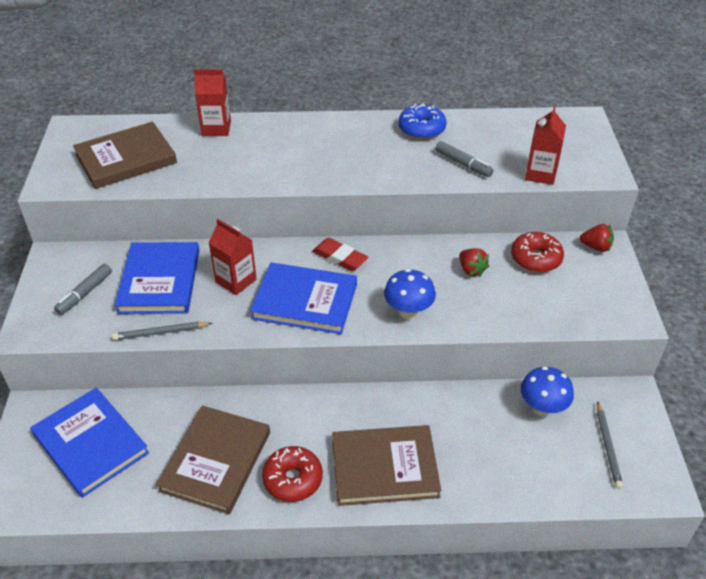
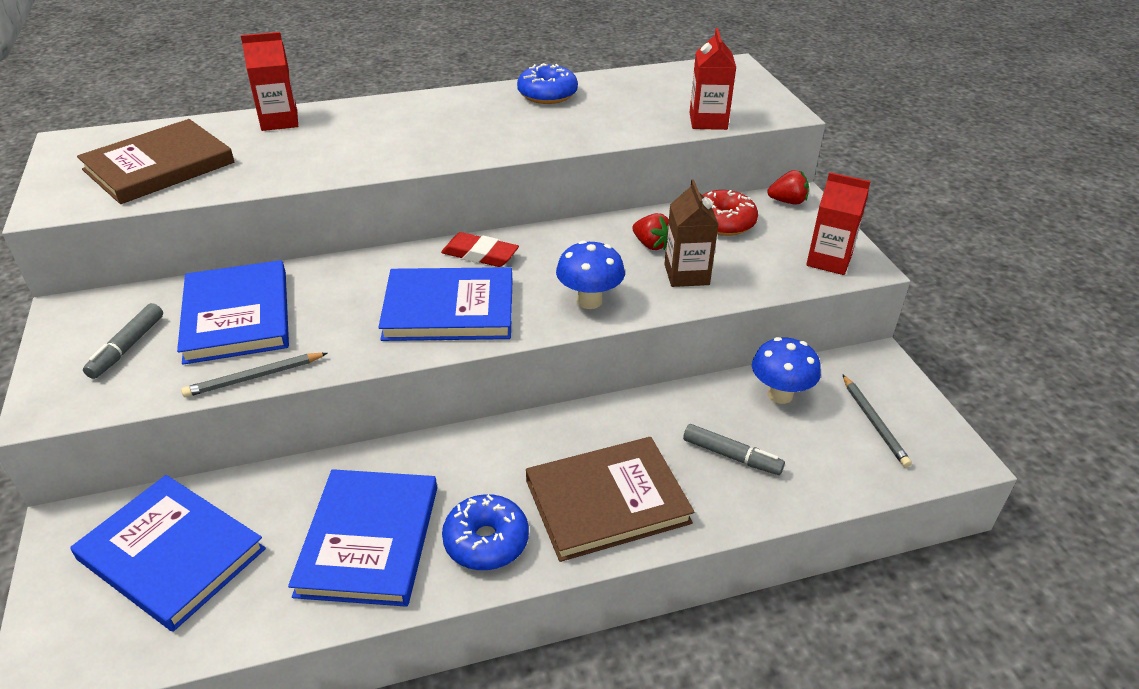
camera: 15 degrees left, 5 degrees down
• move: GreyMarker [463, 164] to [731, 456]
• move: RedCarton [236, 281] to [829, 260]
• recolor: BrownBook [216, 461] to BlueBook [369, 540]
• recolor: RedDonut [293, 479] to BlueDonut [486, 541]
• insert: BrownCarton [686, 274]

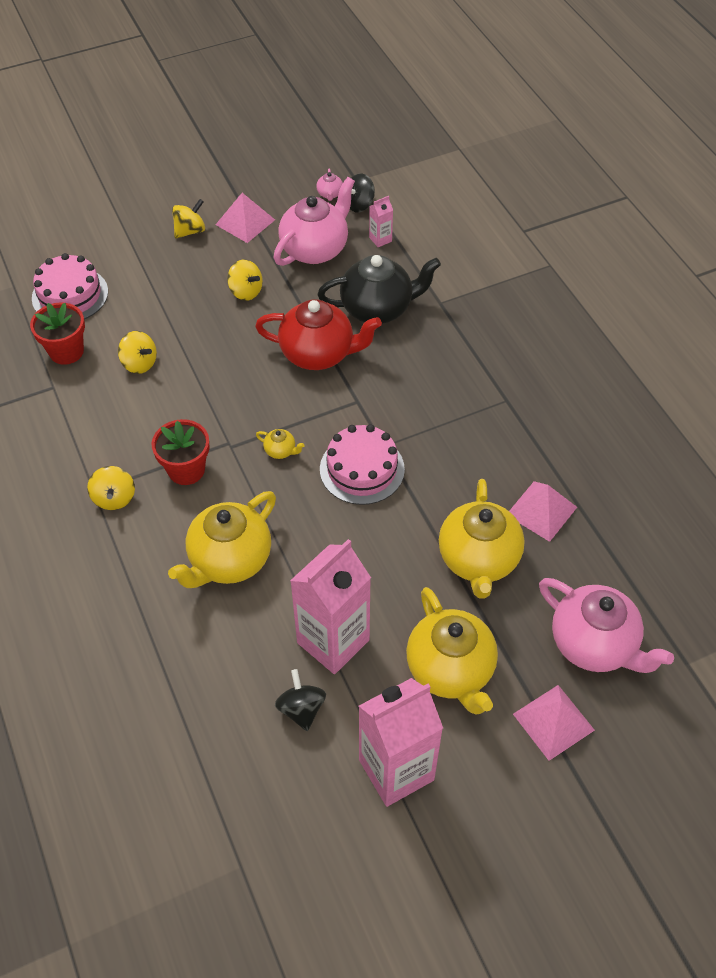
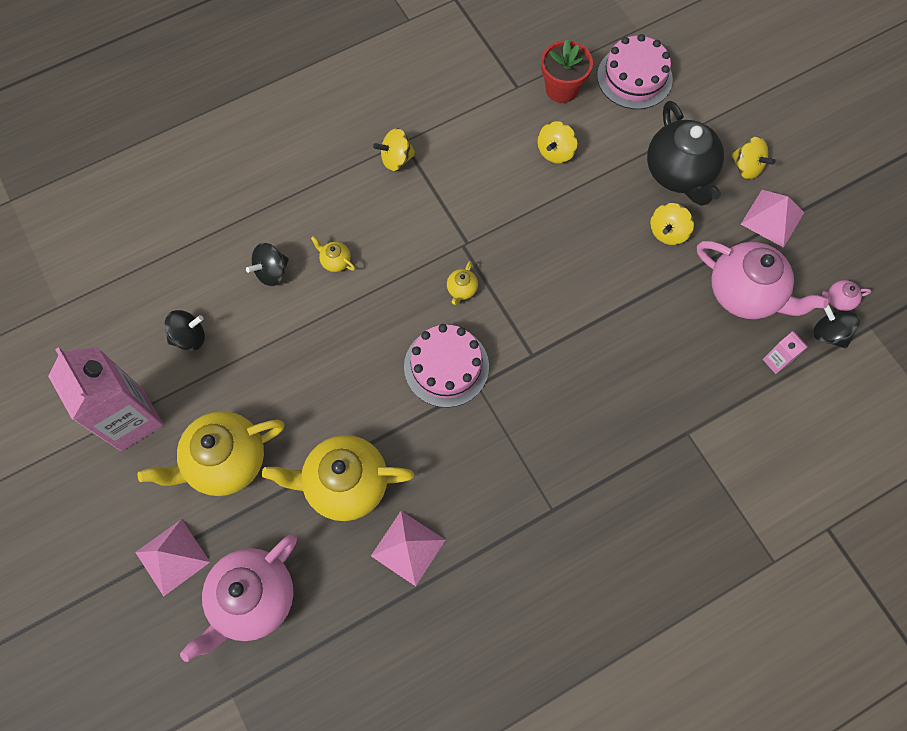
camera: 85 degrees right, 15 degrees up
• move: BlackTeapot [378, 309] to [679, 173]
• delete: RedTeapot [318, 354]
• delete: RedFlowerPot [186, 470]
• resize: YellowTeapot [229, 560] = [335, 261] x0.41
• delete: PinkCarton [333, 641]
• insert: BlackSpinningTop [272, 272]

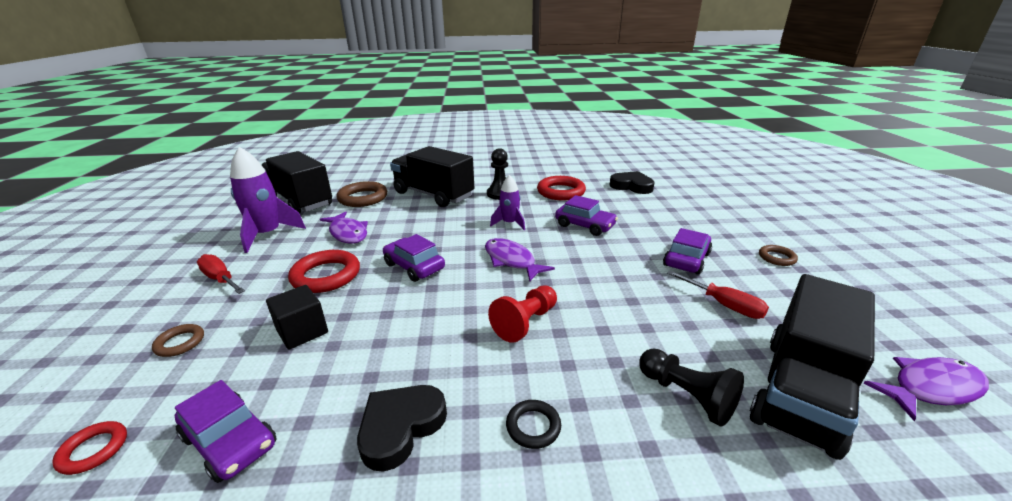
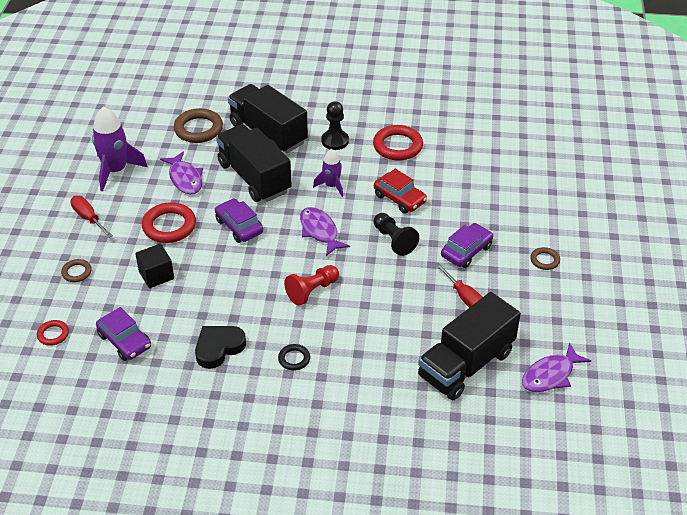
camera: 10 degrees right, 15 degrees up
• move: BlackTruck [300, 201] to [254, 178]
• delete: BlackHeart [631, 186]
• recolor: PurpleCar [585, 225] to RedCar [399, 198]
• move: BlackPawn [686, 396] to [394, 240]
• rotate: PurpleFish [931, 388] = [550, 375] 150 degrees clockwise

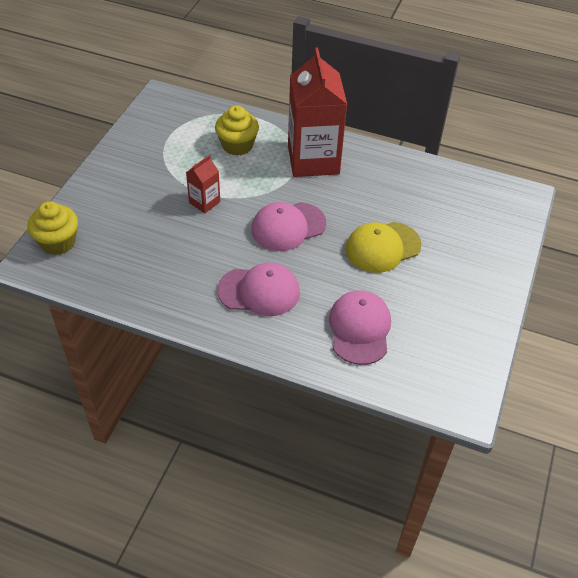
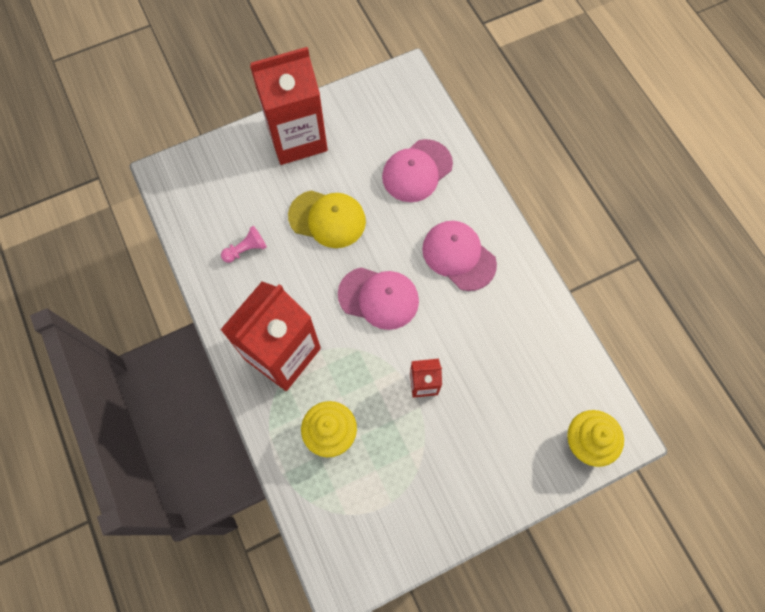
camera: 135 degrees left, 20 degrees up
• insert: RedCarton [297, 138]
• insert: PinkPawn [246, 249]

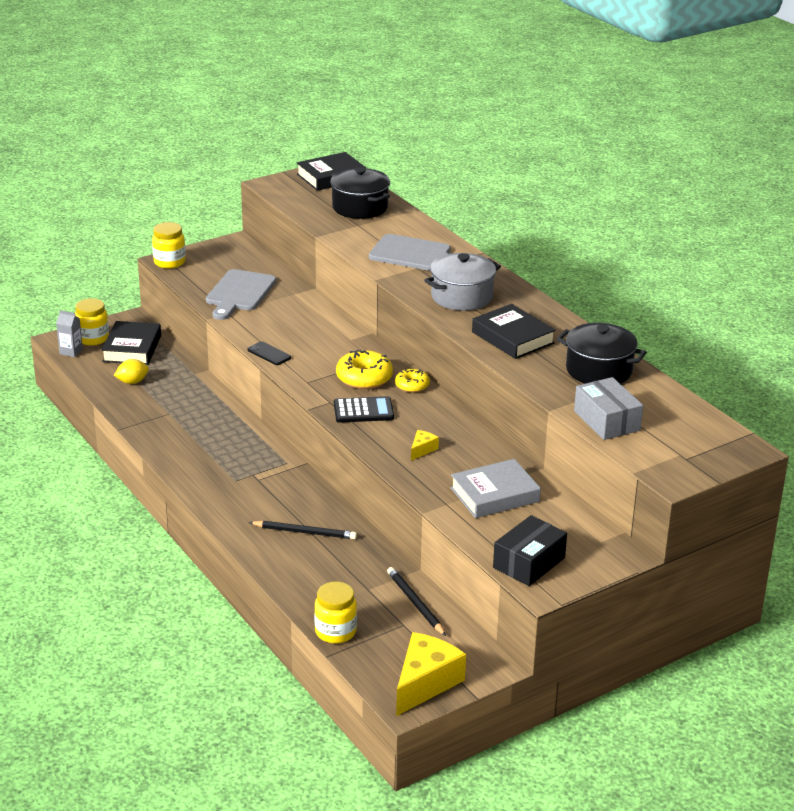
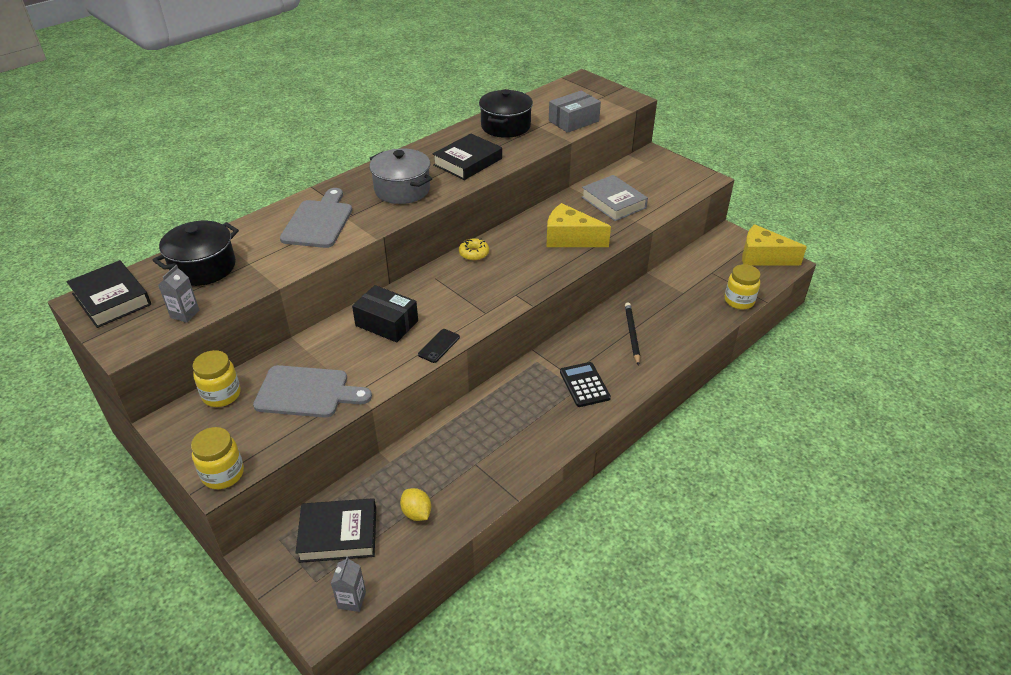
camera: 100 degrees left, 10 degrees up
• move: YellowJar [93, 338] to [221, 395]
• delete: YellowDonut [364, 378]
• move: BlackCalculator [363, 410] to [584, 385]
• resize: YellowCheese [422, 449] = [570, 238] x2.19
• move: BlackBox [529, 563] to [387, 323]
• delete: BlackPencil [415, 603]
• insert: GreyCarton [185, 314]

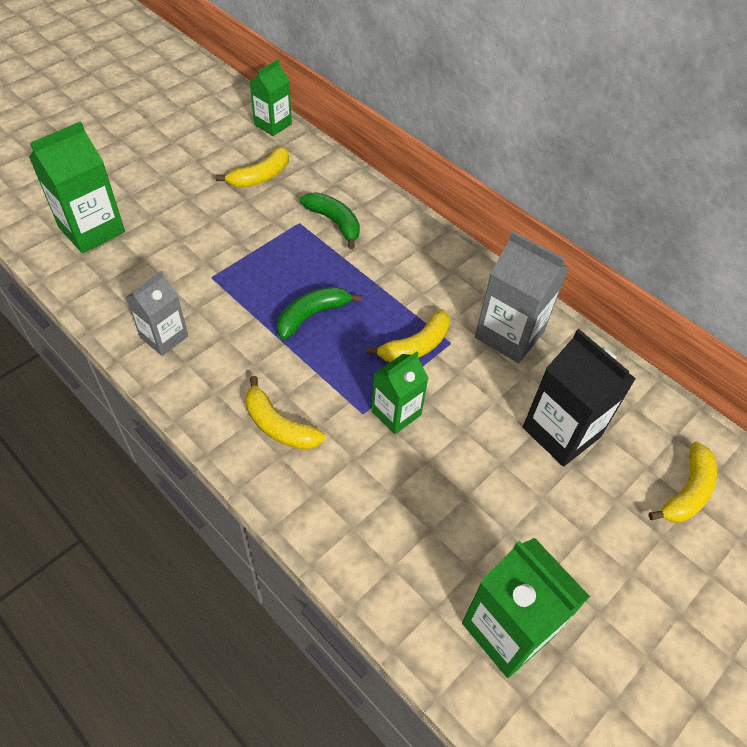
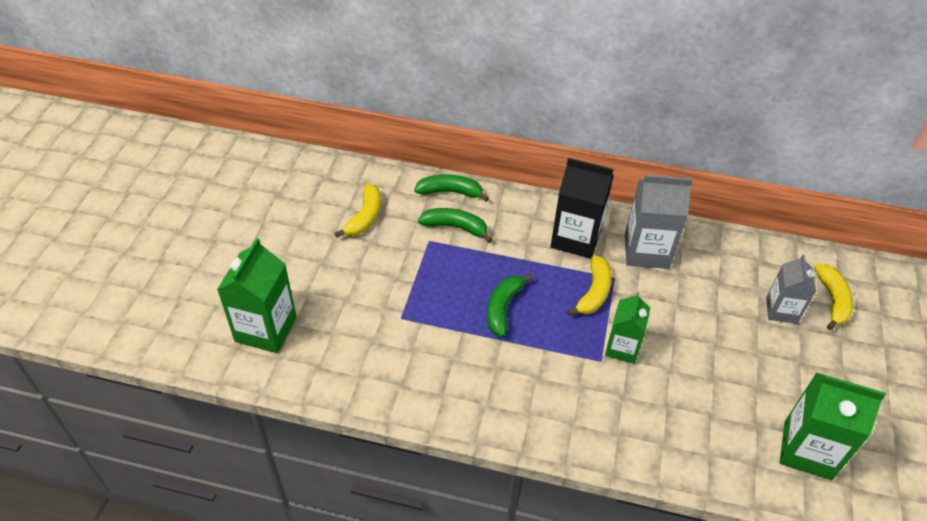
camera: 30 degrees left, 5 degrees down
• delete: GreenCarton [273, 124]
• move: GreyCarton [164, 337] to [781, 310]
• move: BlackCarton [561, 432] to [576, 238]
• delete: YellowBanana [278, 425]
• insert: GreenBanana [450, 192]

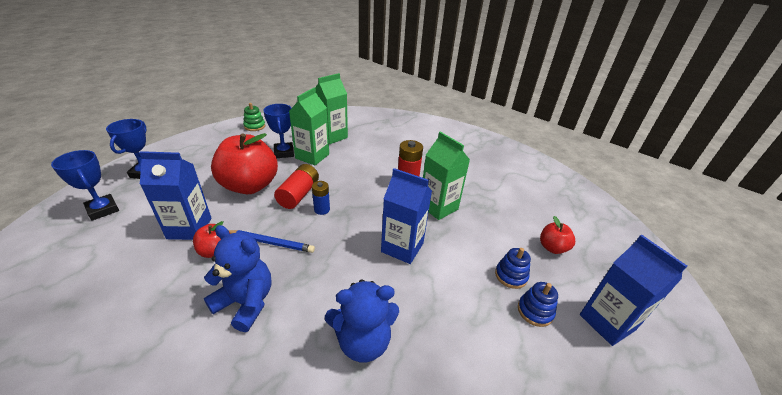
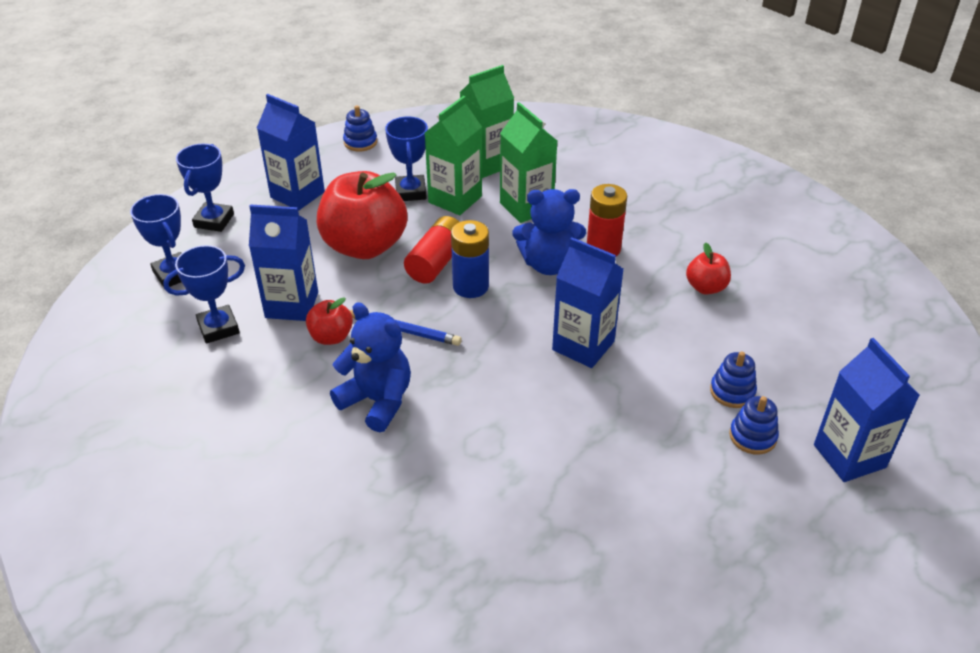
camera: 10 degrees right, 5 degrees up
• recolor: GreenStackingToy [254, 126] to BlueStackingToy [360, 142]
• move: GreenCarton [438, 207] to [526, 207]
• resize: BlueBattery [322, 209] = [470, 286] x1.56
• move: RedApple [552, 248] to [706, 287]
• move: BlueTeddyBear [363, 341] to [548, 264]
• insert: BlueCarton [297, 195]
• insert: BlueTrophy [218, 328]

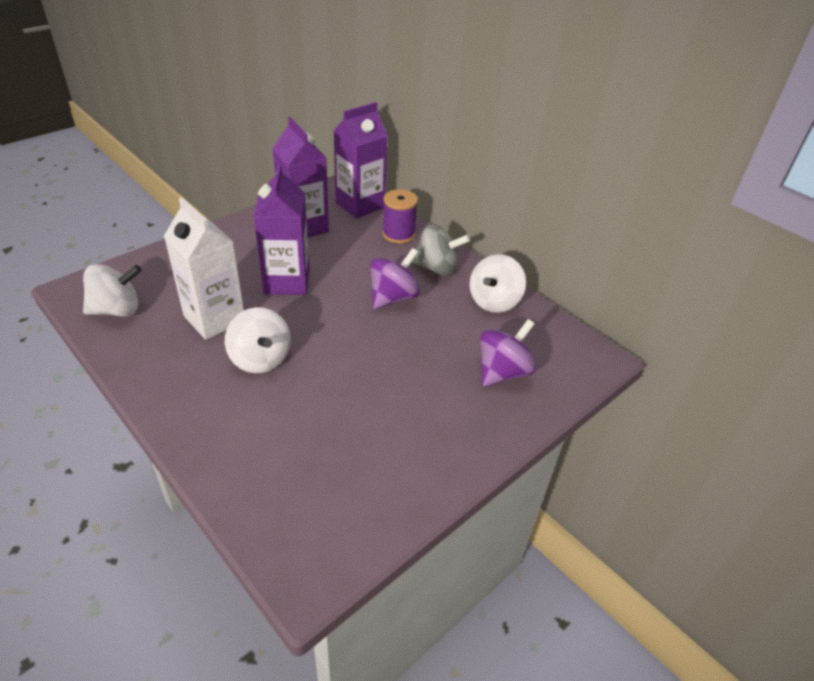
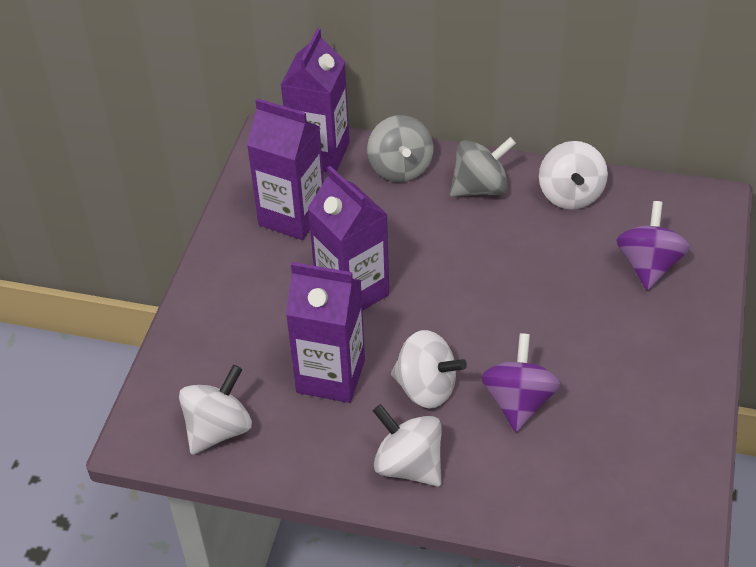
camera: 30 degrees left, 5 degrees up
• replace: PurpleSpool [398, 234] to GreySpinningTop [400, 168]
• recolor: WhiteCarton [214, 319] to PurpleCarton [330, 376]
• move: PurpleSpinningTop [393, 297] to [518, 402]
• insert: WhiteSpinningTop [408, 465]

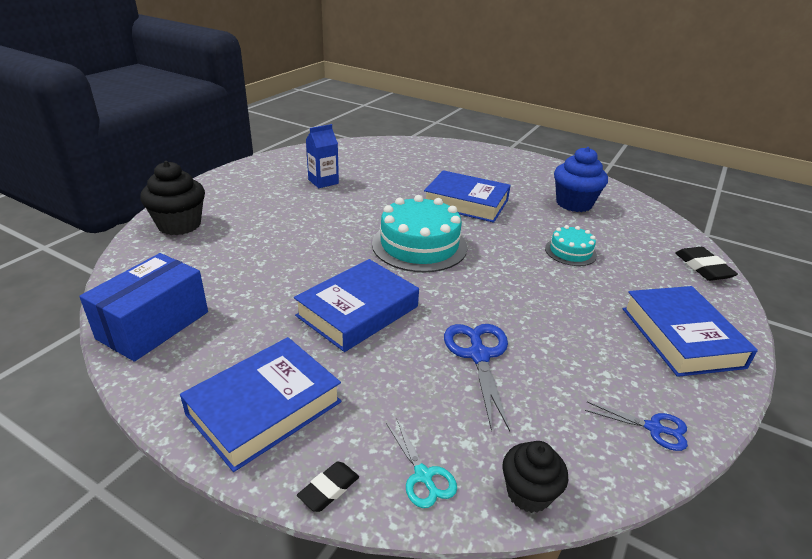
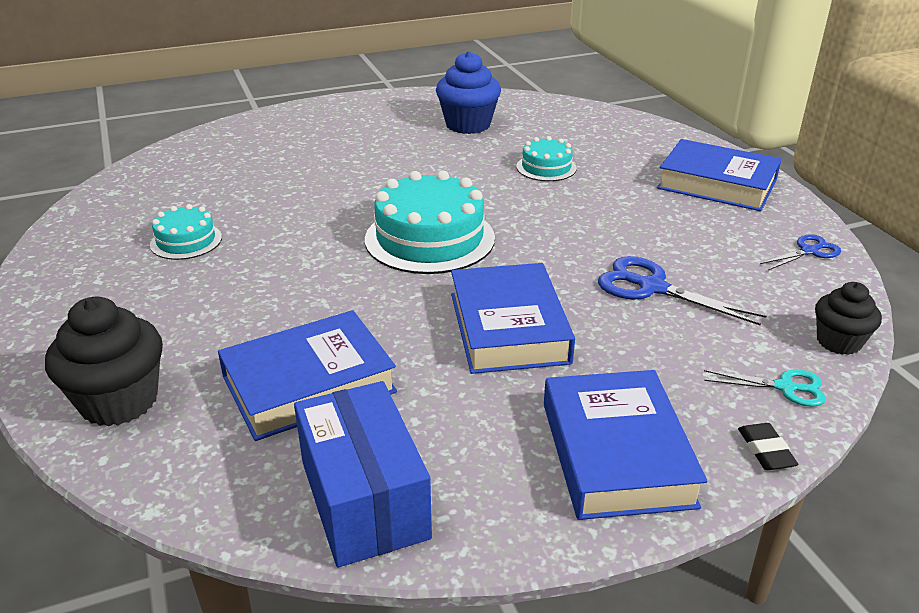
camera: 50 degrees left, 0 degrees up
• replace: BlueCarton [323, 181] to TurquoiseCake [186, 241]
• move: BlueBook [466, 202] to [308, 384]
• delete: BlackEraser [703, 267]

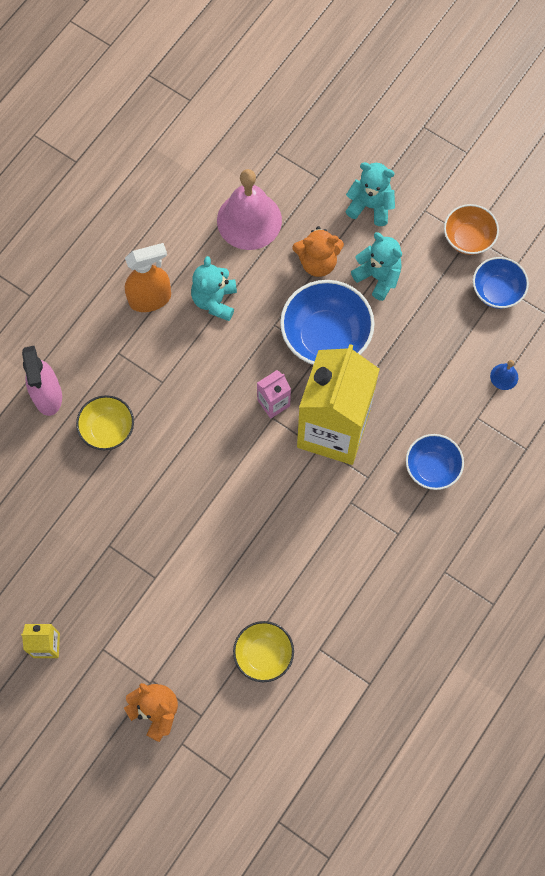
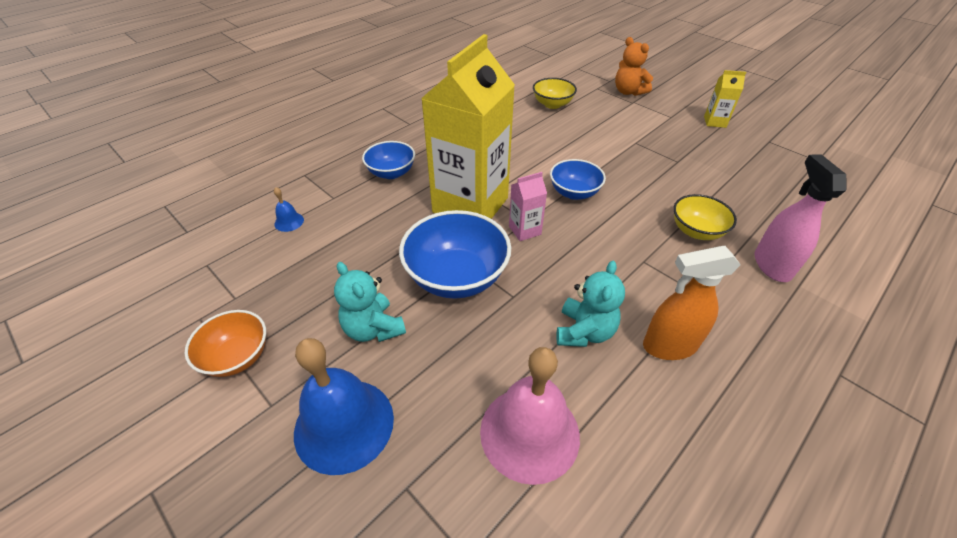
camera: 170 degrees left, 25 degrees down
• replace: TurquoiseTeddyBear [370, 206] to BlueBell [344, 424]
• delete: OrangeTeddyBear [317, 262]
• move: BlueBowl [497, 291] to [574, 192]

